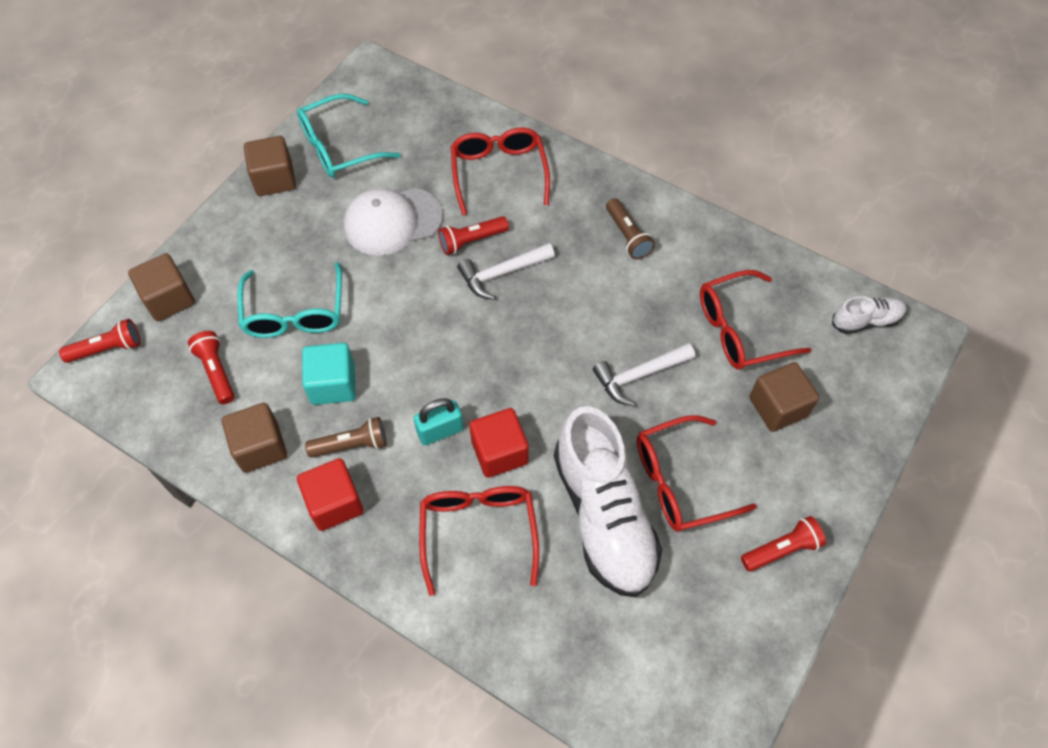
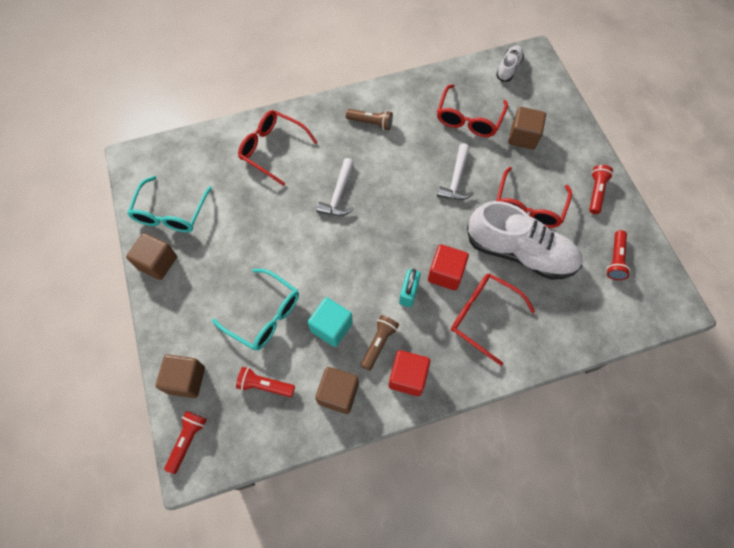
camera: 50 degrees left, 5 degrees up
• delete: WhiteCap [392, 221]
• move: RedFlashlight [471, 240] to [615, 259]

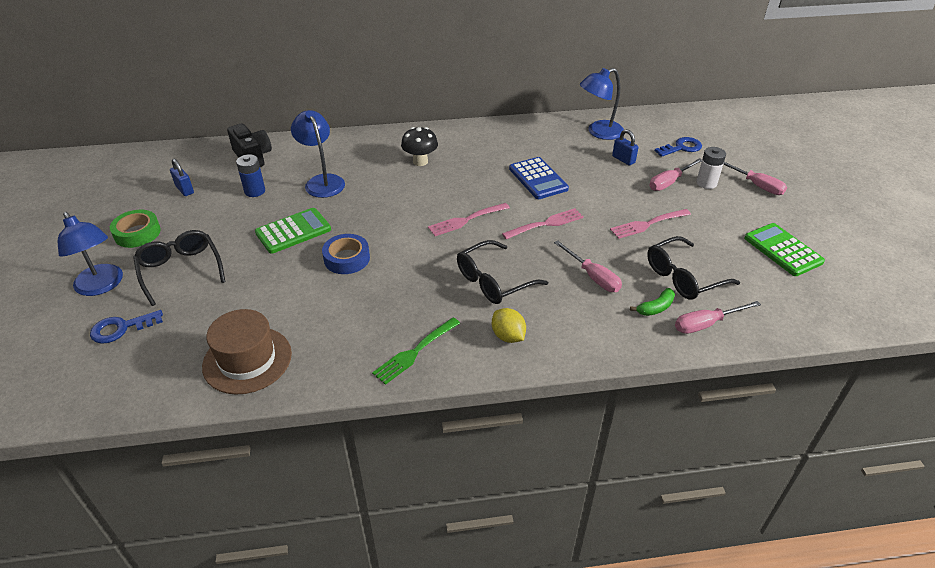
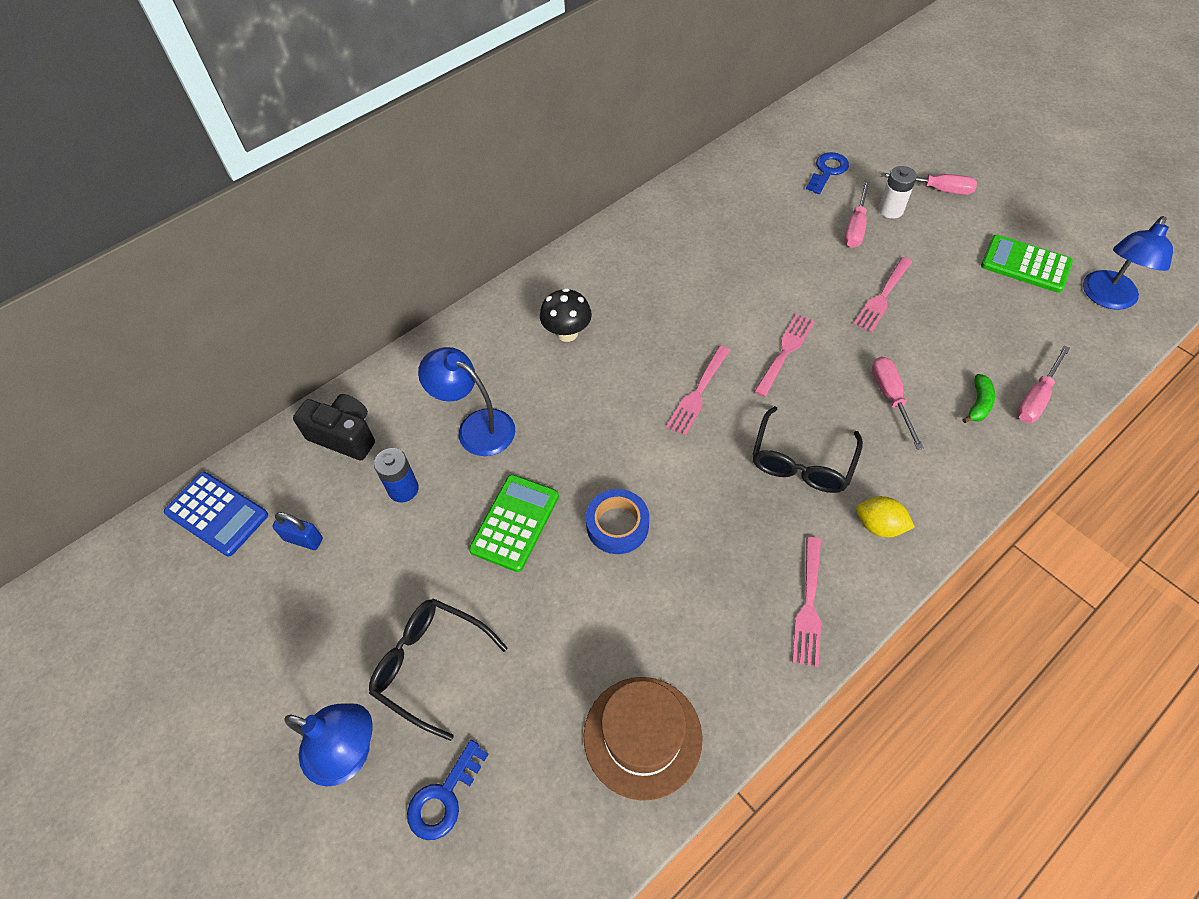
camera: 30 degrees left, 15 degrees up
• move: BlueLamp [599, 132] to [1106, 298]
• delete: BluePadlock [623, 159]
• move: BlueCalculator [538, 179] to [217, 514]
• delete: GreenTape [137, 233]
• delete: BlackGlasses [683, 277]
• rotate: PinkScrewdriver [593, 277] = [890, 398] 120 degrees counterclockwise
• recolor: GreenFork [415, 352] to PinkFork [808, 605]

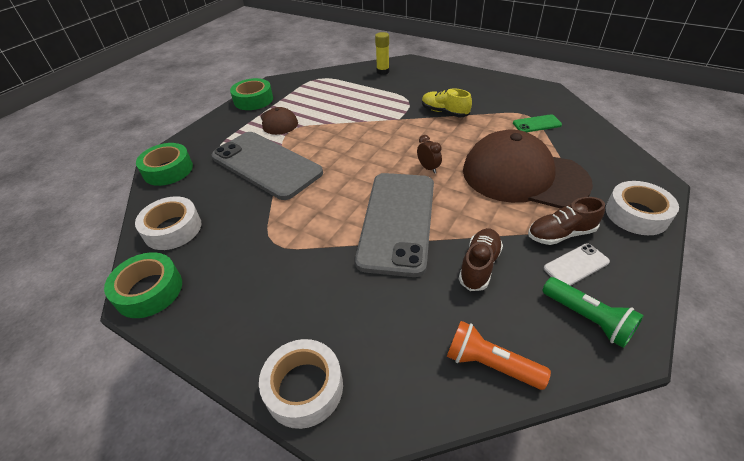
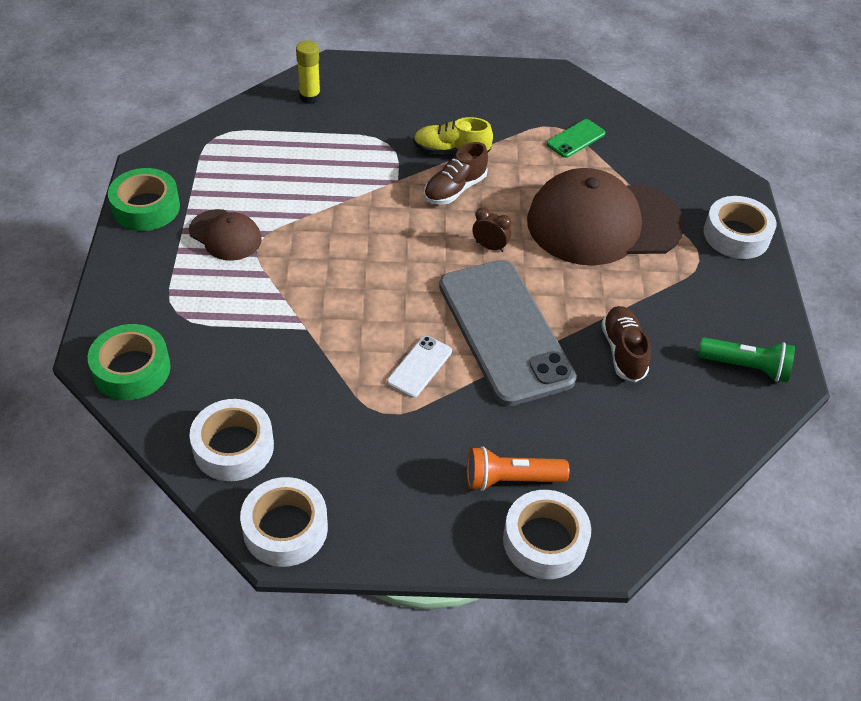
camera: 35 degrees left, 5 degrees up
• delete: GreyPhone [266, 165]
• move: BrownShoe [560, 234] to [454, 189]
• move: WhitePhone [576, 265] to [419, 367]
• recolor: GreenTape [149, 291] to WhiteTape [285, 528]
• move: OrangeFlashlight [490, 364] to [511, 479]

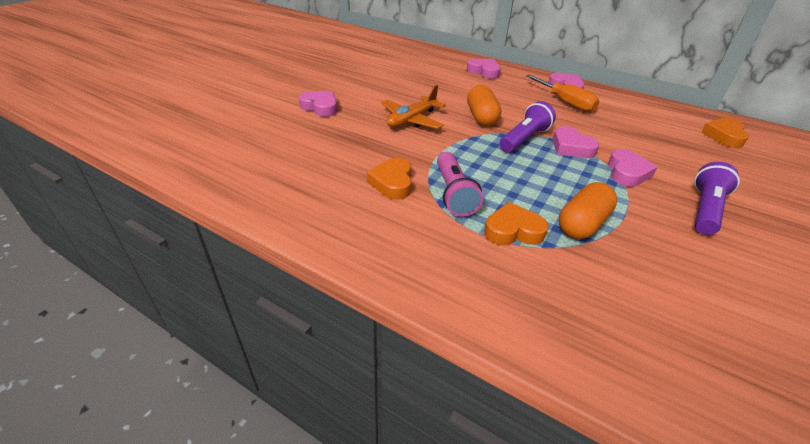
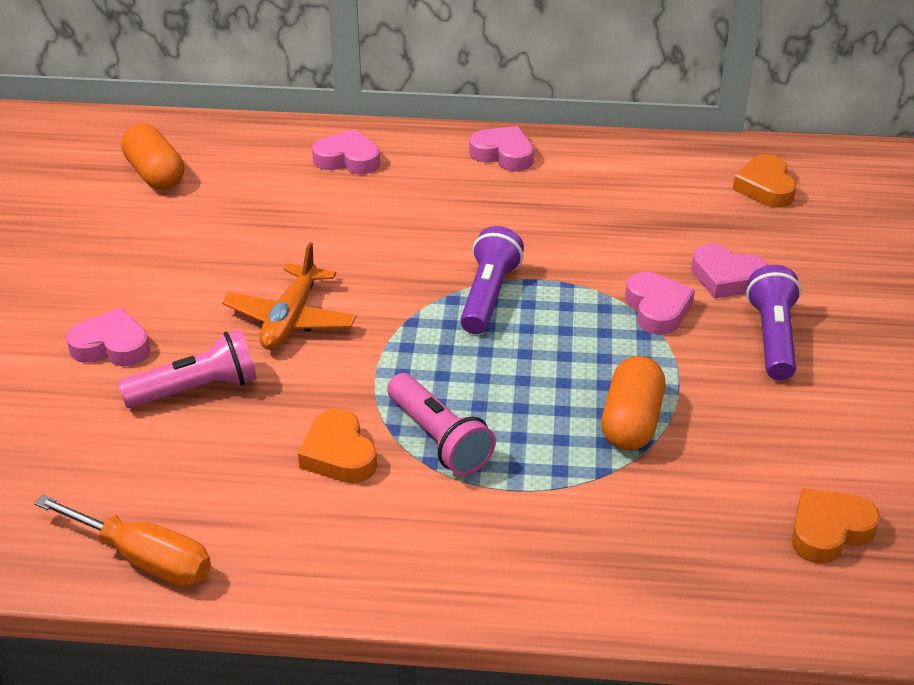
camera: 25 degrees left, 0 degrees up
• move: OrangeScrewdriver [566, 102] to [144, 559]
• move: OrangeCapsule [481, 117] to [155, 174]
• move: PinkHeart [571, 147] to [726, 278]
• move: OrangeHeart [513, 230] to [828, 531]
• insert: PinkFlashlight [197, 389]

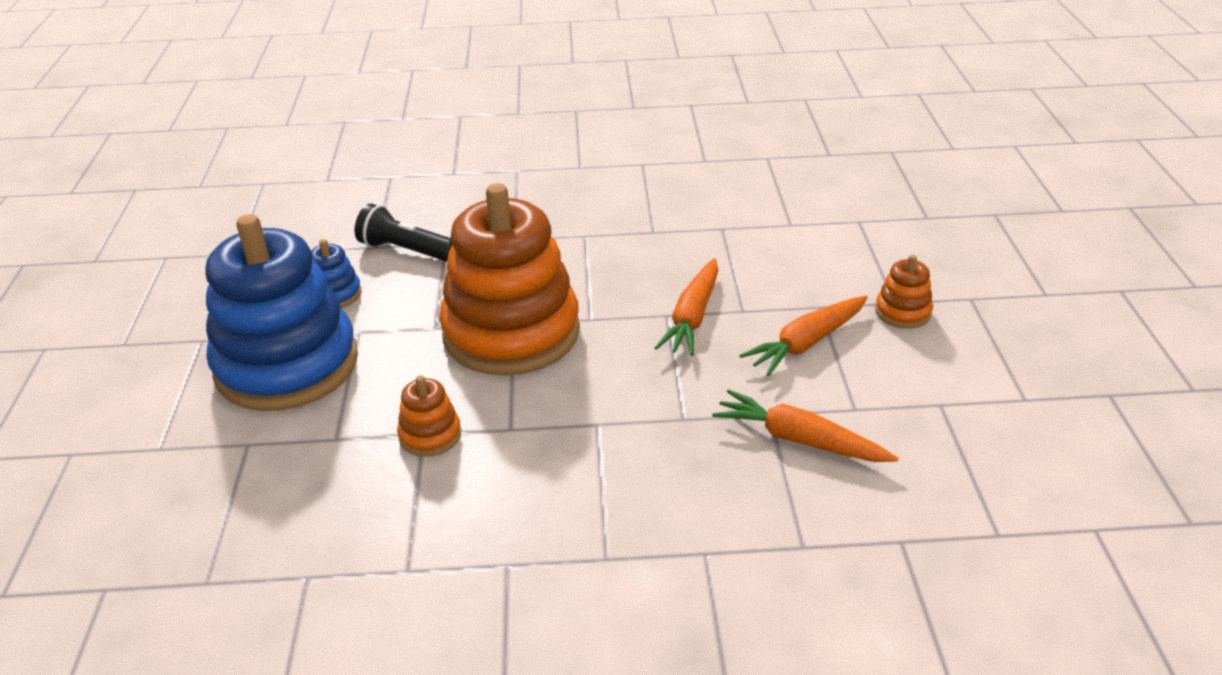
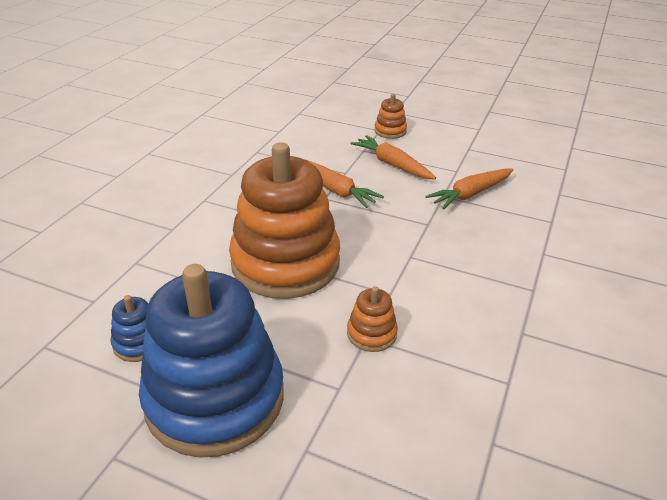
camera: 65 degrees left, 0 degrees up
• delete: BlackFlashlight [405, 250]
• rotate: OrangeCarrot [806, 343] = [392, 164] 150 degrees clockwise

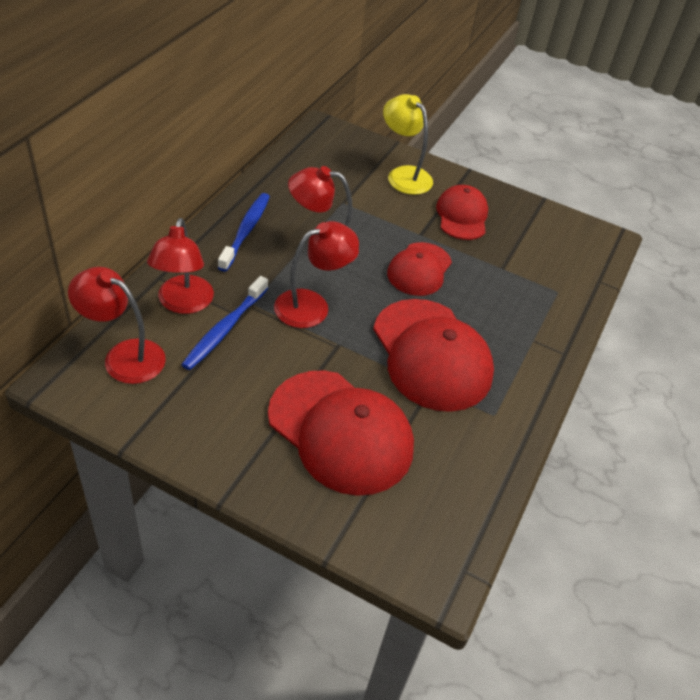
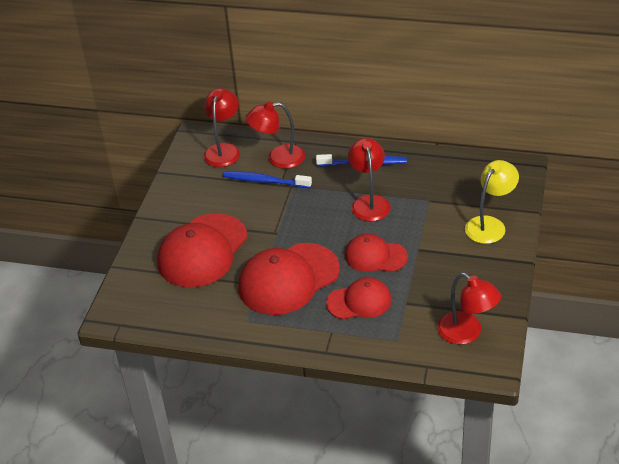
camera: 85 degrees right, 5 degrees down
• move: RedCap [462, 216] to [359, 301]
• move: RedLamp [312, 305] to [467, 333]

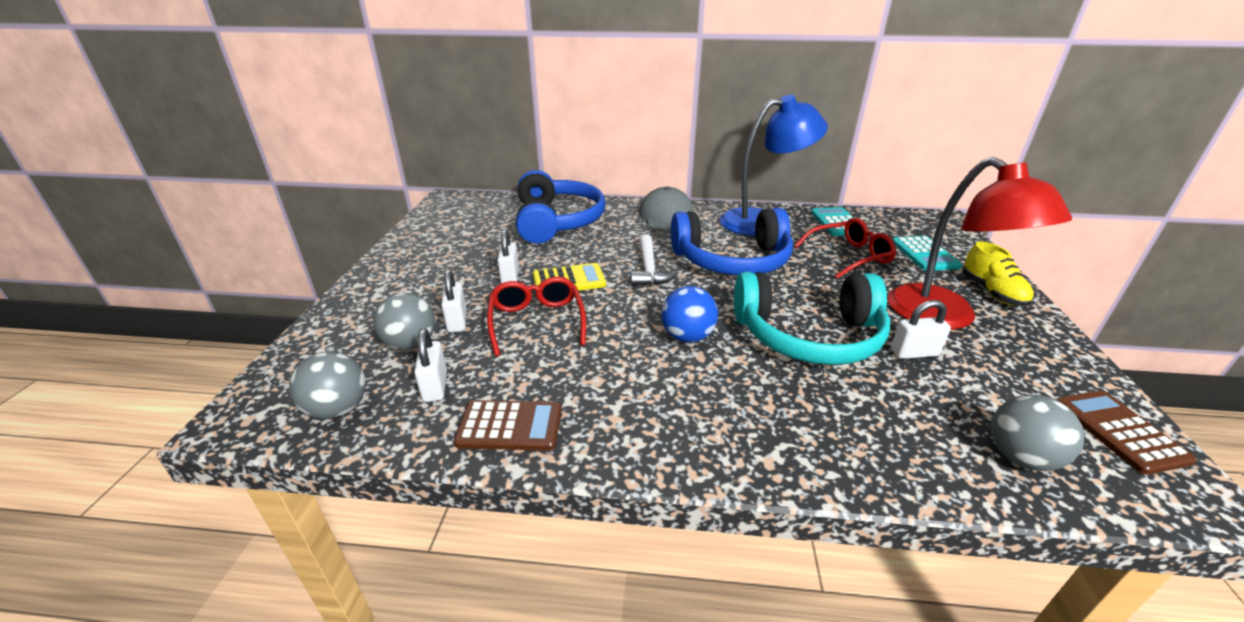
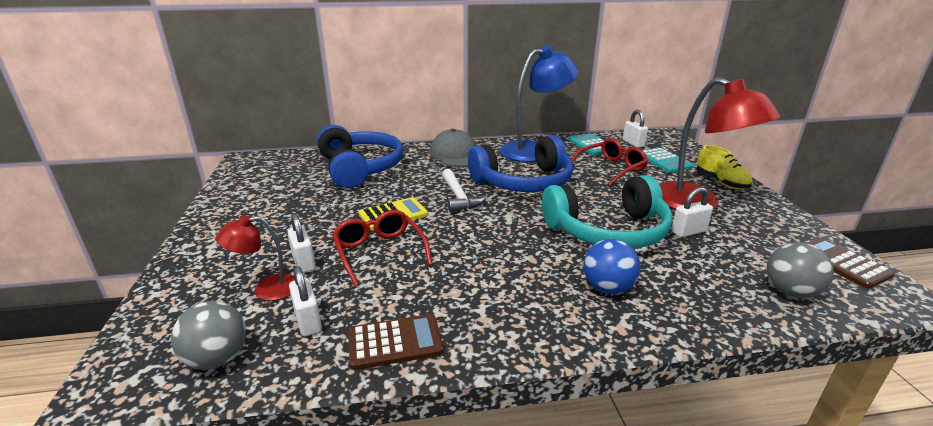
camera: 15 degrees left, 5 degrees down
• move: WhitePadlock [510, 277] to [633, 143]
• move: BlueBall [687, 336] to [607, 288]
• replace: GreyBall [411, 344] to RedLamp [266, 289]

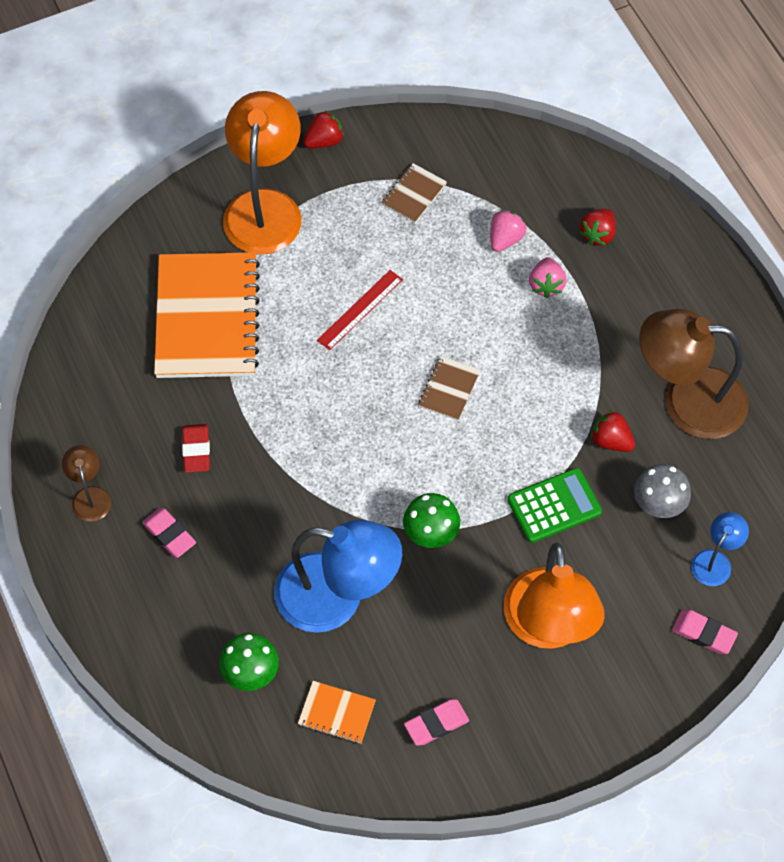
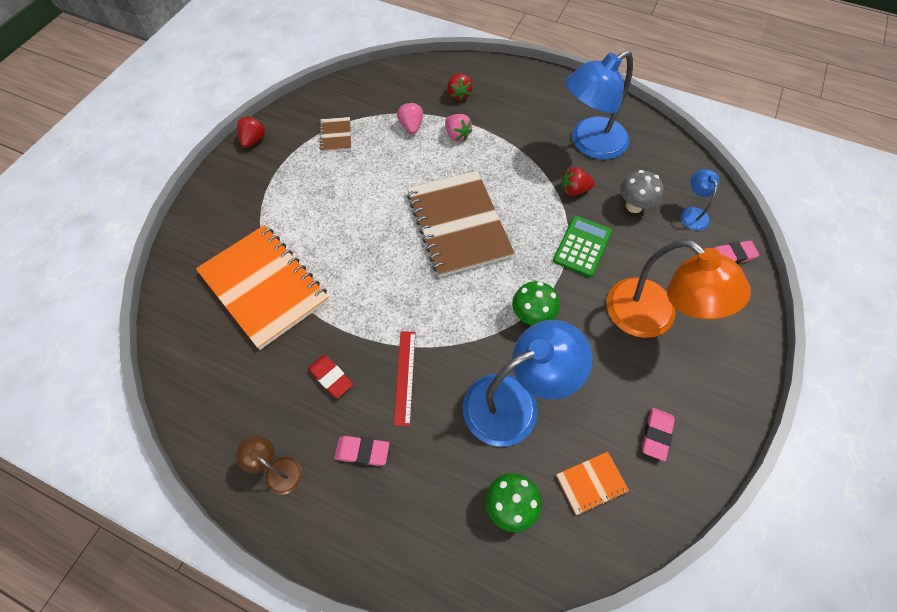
camera: 40 degrees left, 0 degrees up
• delete: OrangeLamp [265, 207]
• move: RedRuler [360, 309] to [405, 376]
• recolor: BrownLamp [687, 401] to BlueLamp [589, 144]
• resize: BrownNotebook [449, 389] = [458, 224] x2.32

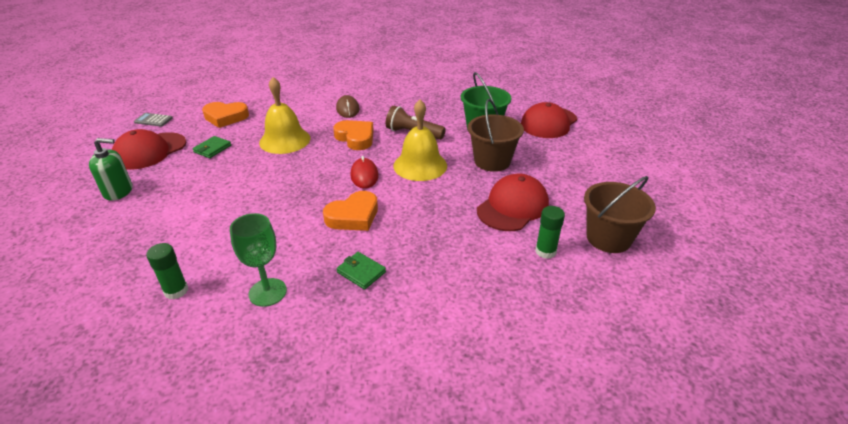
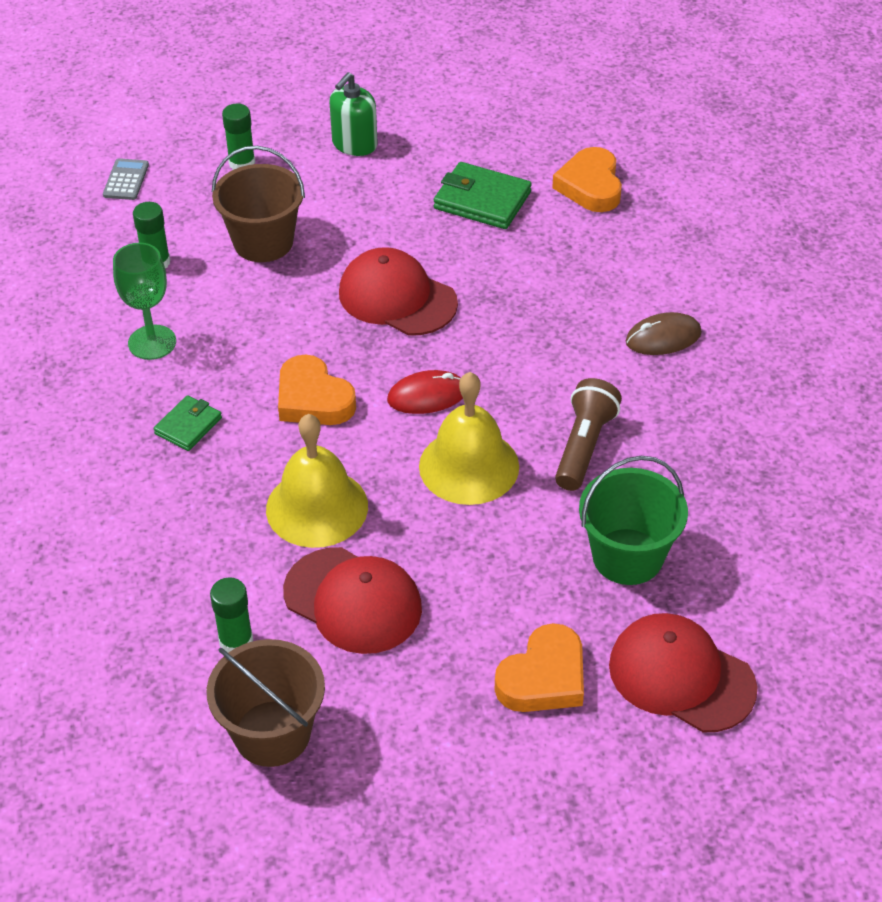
camera: 85 degrees right, 10 degrees up
• move: YellowBell [285, 140] to [317, 507]
• move: BrownBucket [492, 161] to [263, 242]
• move: GreyCalculator [153, 120] to [126, 180]
• move: OrangeHeart [355, 138] to [543, 677]
• move: RedCap [150, 151] to [397, 298]
• resize: GreenWallet [212, 149] = [482, 200] x1.66
• rotate: GreenSoapDispenser [118, 191] = [354, 144] 45 degrees clockwise
• insert: GreenGlueStick [242, 163]

